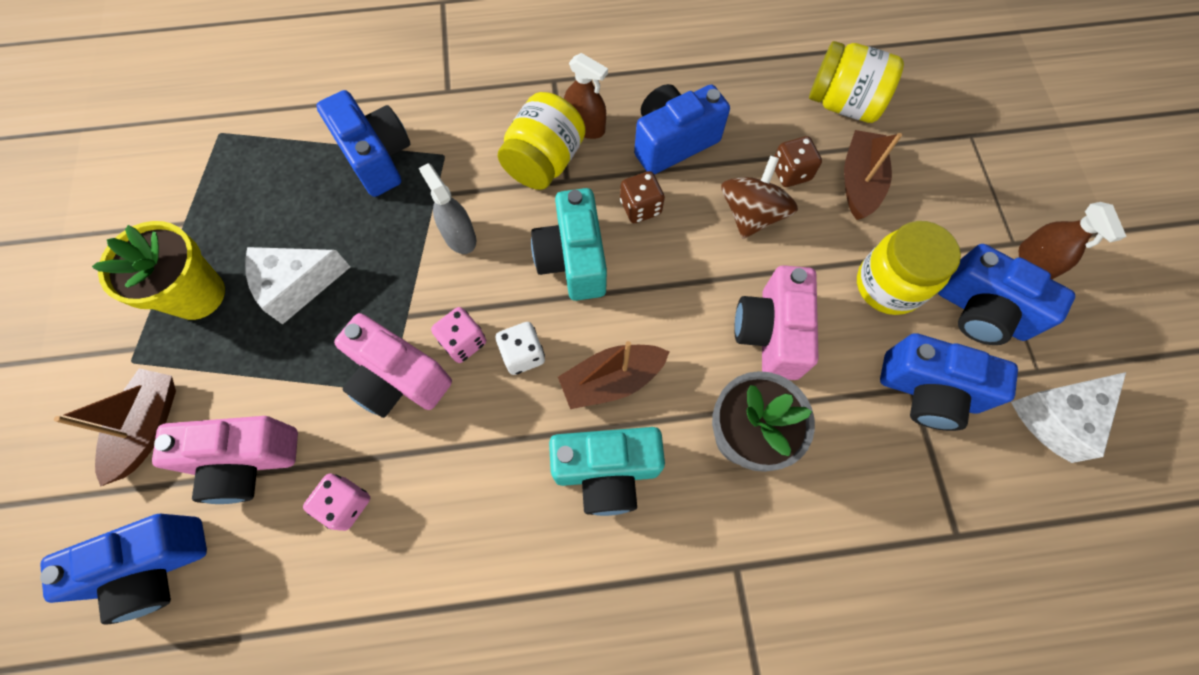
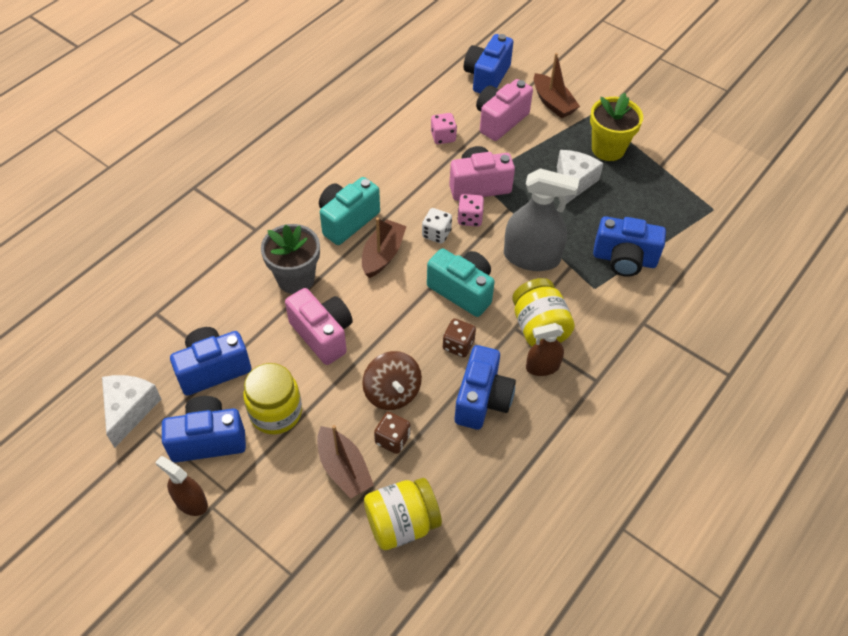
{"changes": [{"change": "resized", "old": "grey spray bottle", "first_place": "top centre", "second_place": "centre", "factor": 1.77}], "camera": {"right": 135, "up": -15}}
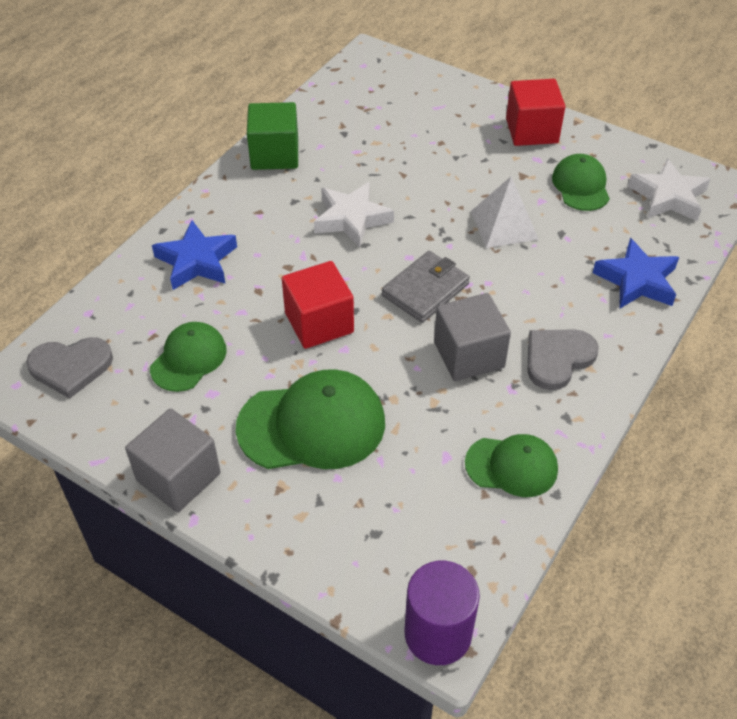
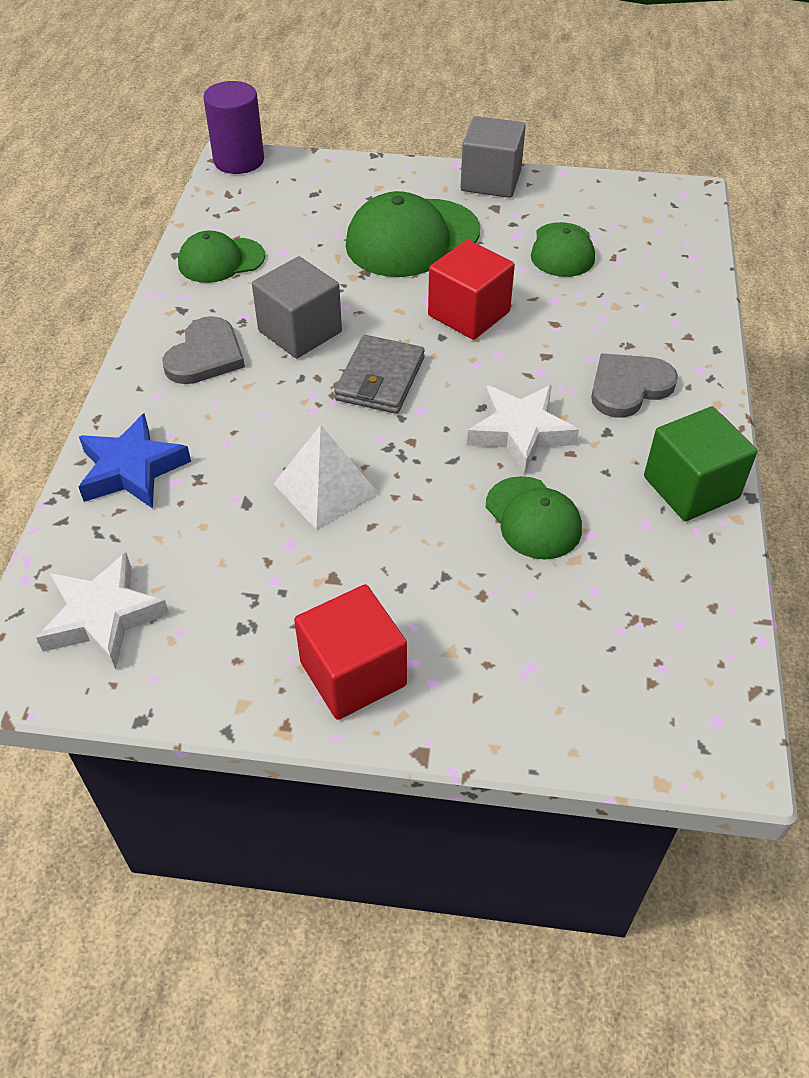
{"changes": [{"change": "removed", "old": "blue star (1st from left)", "first_place": "middle left"}, {"change": "moved", "old": "grey heart (1st from left in the first image)", "new": "grey heart (2nd from left)", "first_place": "middle left", "second_place": "middle right"}, {"change": "moved", "old": "green cap (4th from left in the first image)", "new": "green cap (3rd from left)", "first_place": "top right", "second_place": "centre"}], "camera": {"right": 155, "up": 0}}
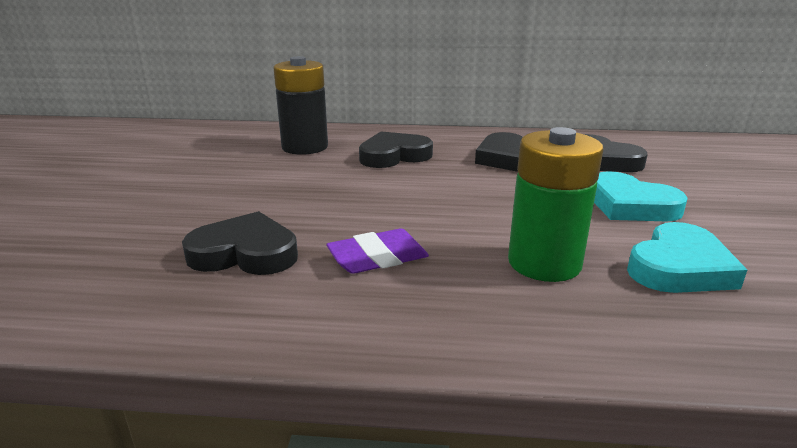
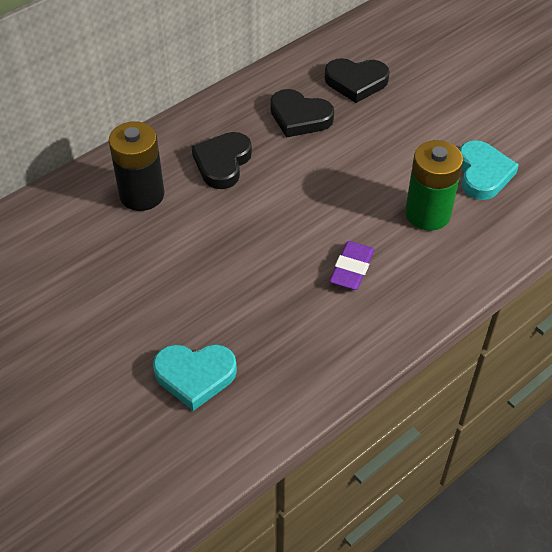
{"changes": [{"change": "removed", "old": "black heart (1st from left)", "first_place": "middle left"}, {"change": "moved", "old": "turquoise heart (1st from left)", "first_place": "middle right", "second_place": "bottom centre"}], "camera": {"right": -45, "up": 25}}
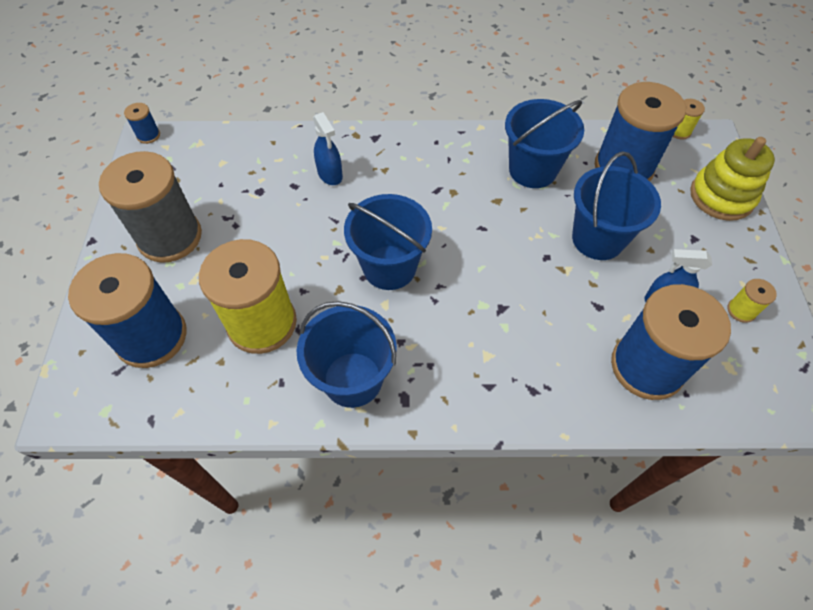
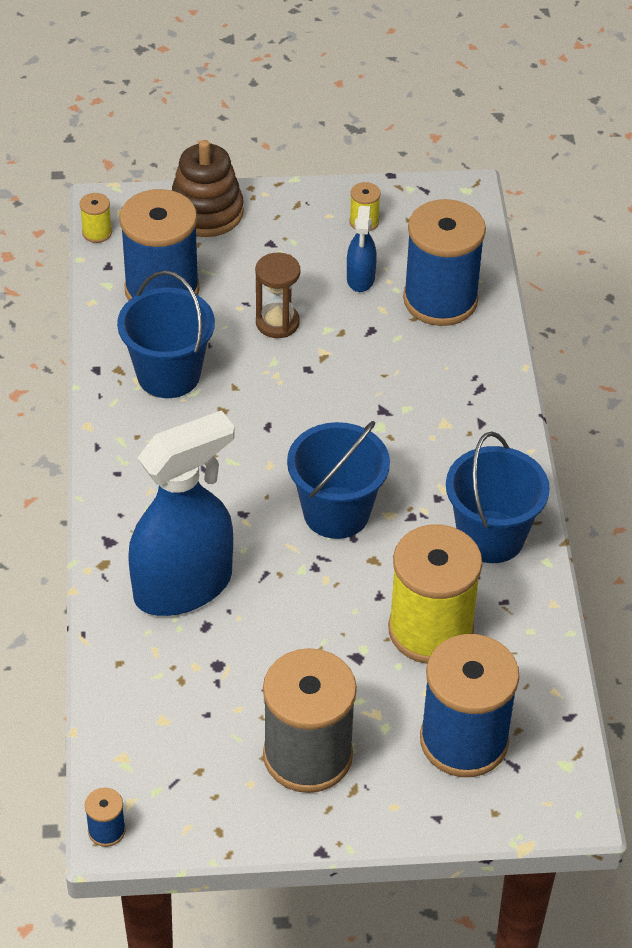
{"changes": [{"change": "replaced", "old": "blue bucket (4th from left)", "new": "brown hourglass", "first_place": "middle right", "second_place": "top centre"}, {"change": "recoloured", "old": "yellow stacking toy", "new": "brown stacking toy", "first_place": "top right", "second_place": "top left"}, {"change": "resized", "old": "blue spray bottle (1st from left)", "first_place": "top centre", "second_place": "middle left", "factor": 2.15}], "camera": {"right": -95, "up": -10}}
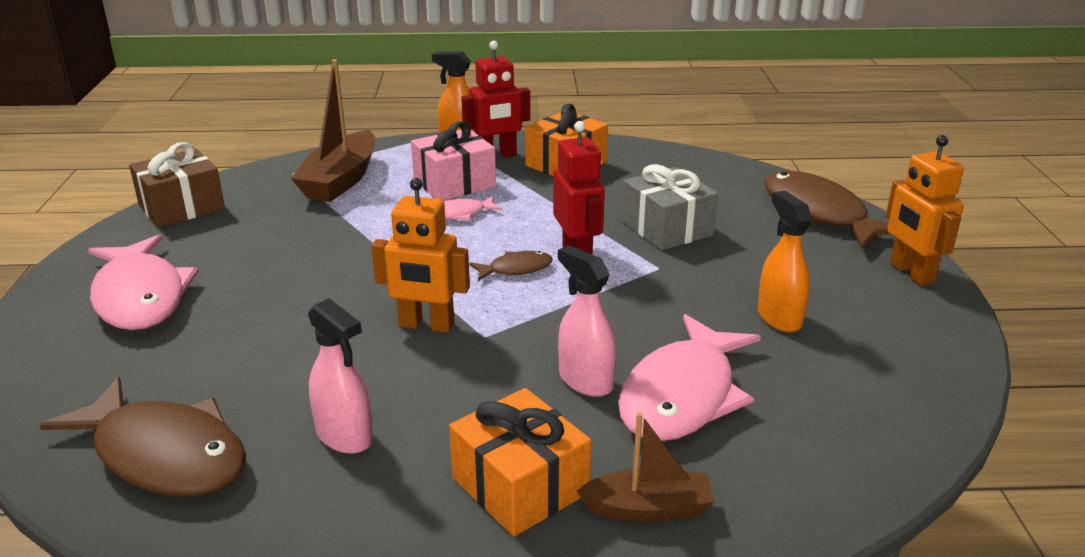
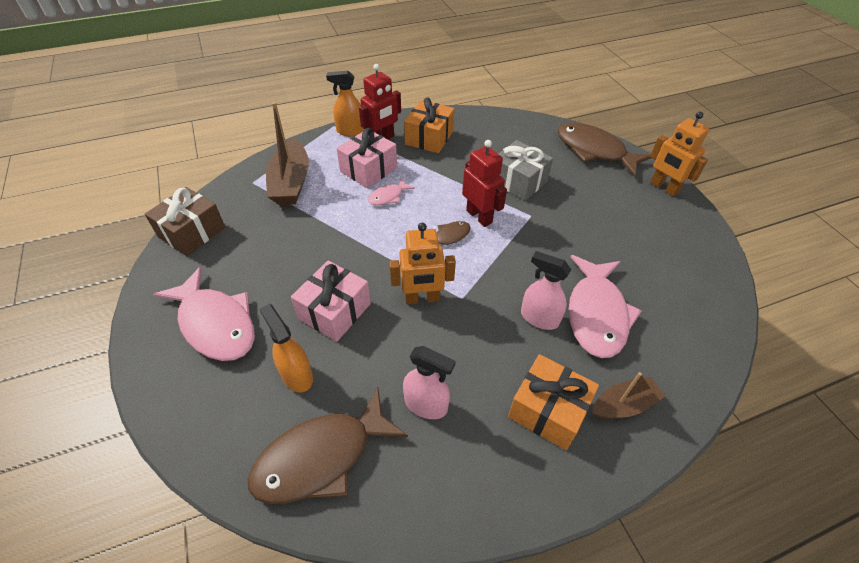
{"changes": [{"change": "added", "new": "pink gift (1st from left)", "second_place": "centre"}, {"change": "moved", "old": "orange spray bottle (2nd from left in the first image)", "new": "orange spray bottle (1st from left)", "first_place": "middle right", "second_place": "middle left"}, {"change": "turned", "old": "brown fish (1st from left)", "first_place": "bottom left", "second_place": "bottom centre", "degrees": 135}], "camera": {"right": -20, "up": 20}}
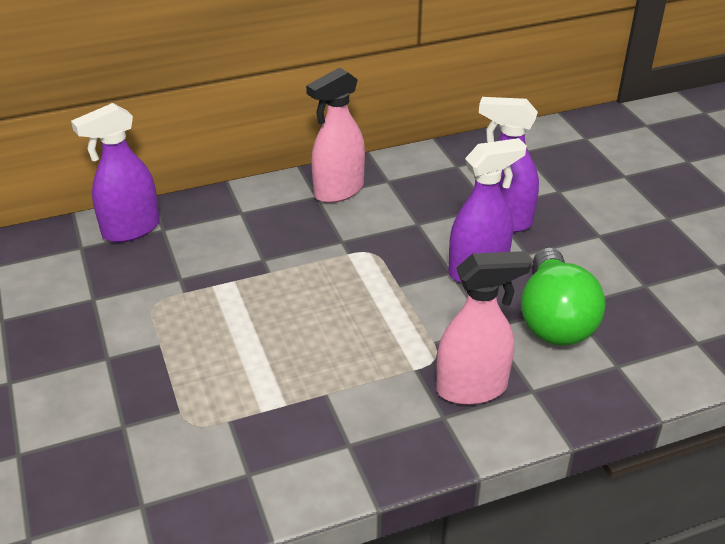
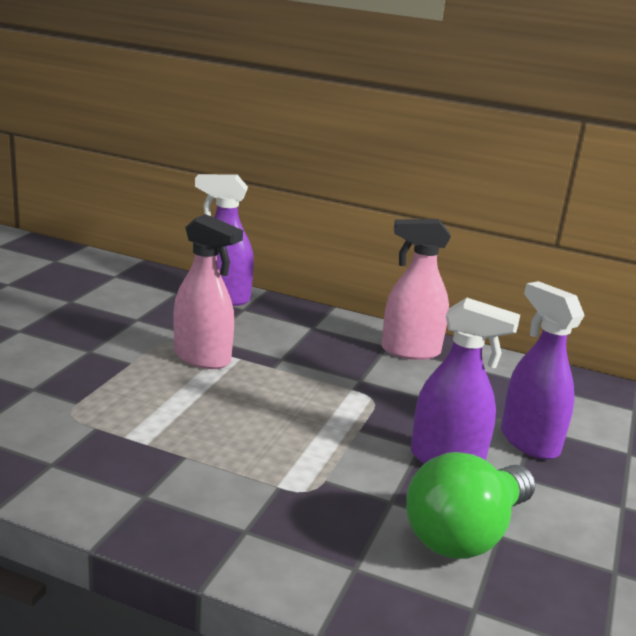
{"changes": [{"change": "moved", "old": "pink spray bottle (2nd from left in the first image)", "new": "pink spray bottle (1st from left)", "first_place": "centre", "second_place": "middle left"}], "camera": {"right": 40, "up": -15}}
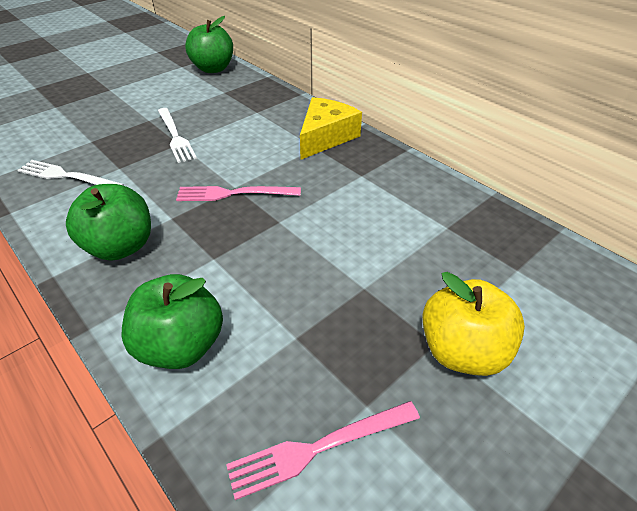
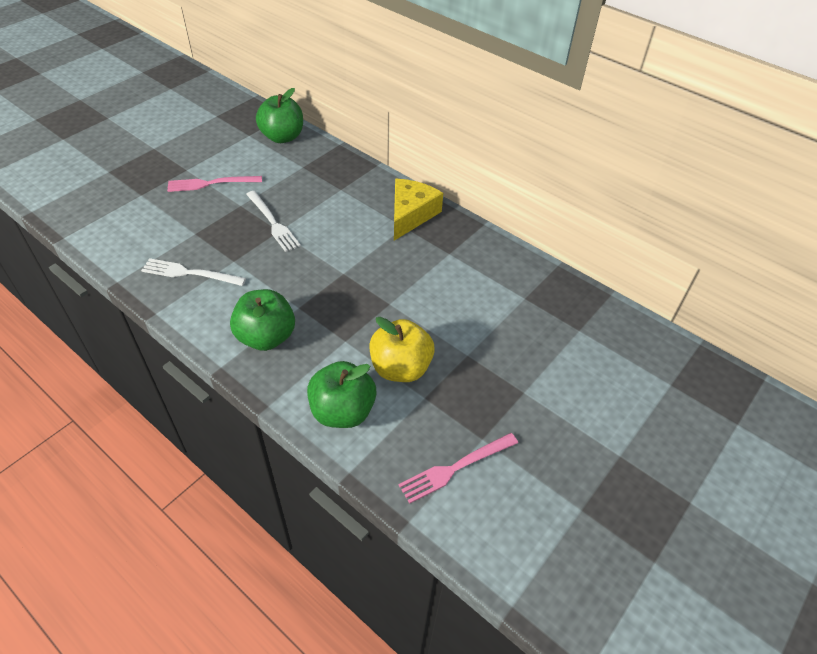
{"changes": [{"change": "moved", "old": "pink fork (1st from left)", "first_place": "centre", "second_place": "top left"}, {"change": "moved", "old": "yellow apple", "first_place": "middle right", "second_place": "centre"}], "camera": {"right": -10, "up": 5}}
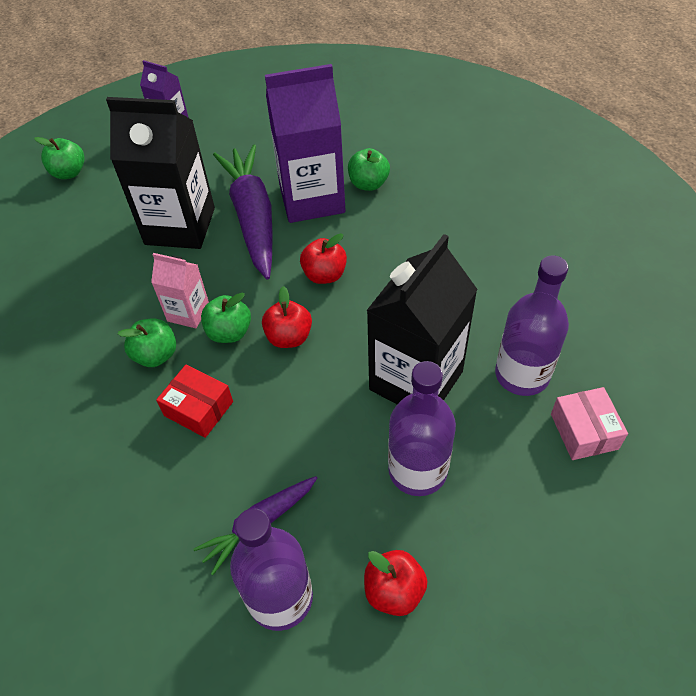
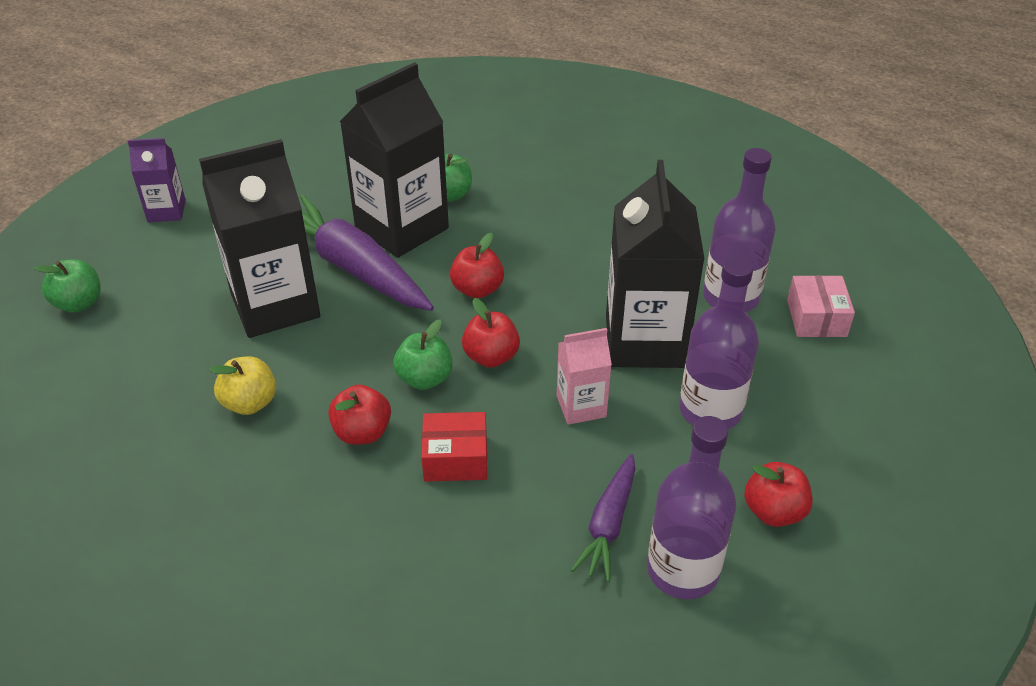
{"changes": [{"change": "added", "new": "yellow apple", "second_place": "middle left"}, {"change": "moved", "old": "pink carton", "first_place": "middle left", "second_place": "centre"}, {"change": "recoloured", "old": "green apple (2nd from left)", "new": "red apple (1st from left)", "first_place": "middle left", "second_place": "centre"}, {"change": "recoloured", "old": "purple carton (2nd from left)", "new": "black carton (2nd from left)", "first_place": "top centre", "second_place": "top centre"}, {"change": "turned", "old": "pink box", "first_place": "middle right", "second_place": "middle right", "degrees": 45}], "camera": {"right": -35, "up": -10}}
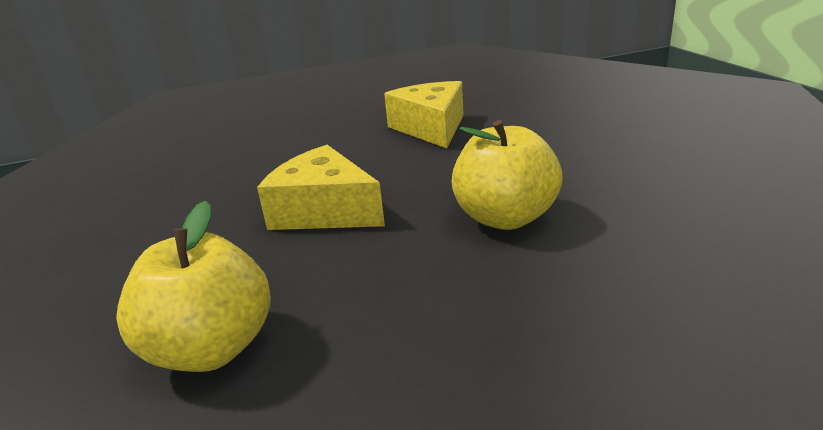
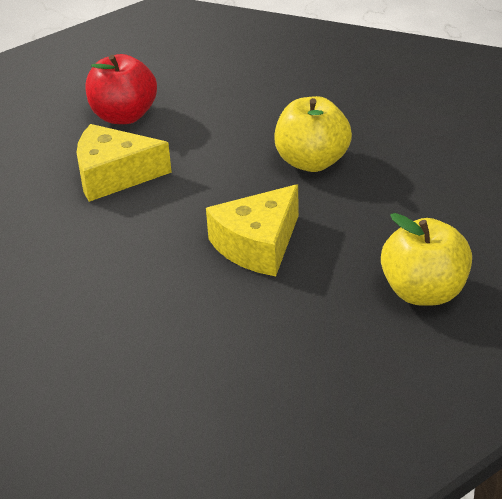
{"changes": [{"change": "added", "new": "red apple", "second_place": "top left"}], "camera": {"right": -80, "up": 10}}
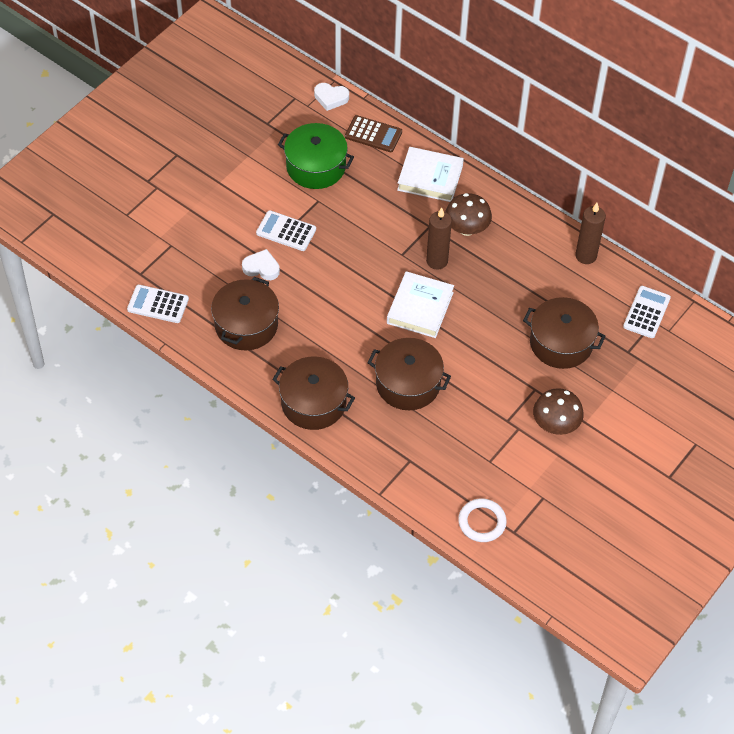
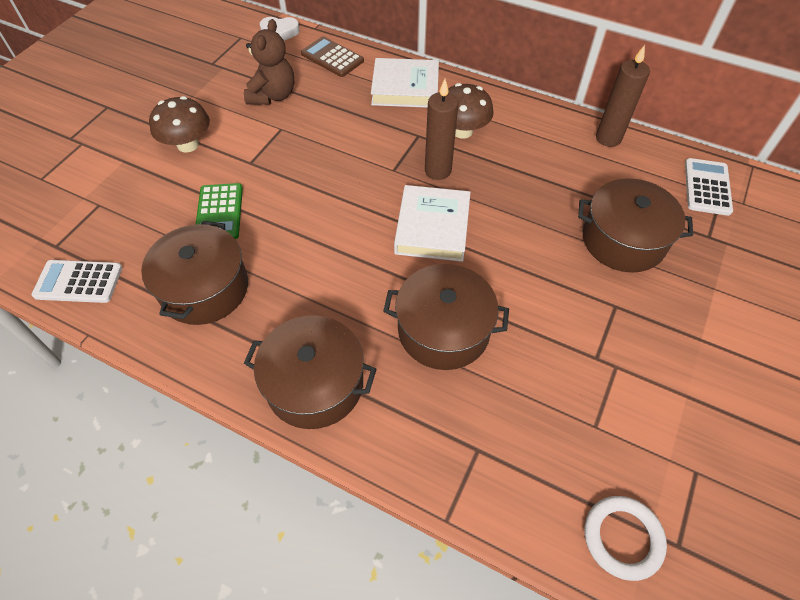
{"changes": [{"change": "removed", "old": "white calculator (2nd from left)", "first_place": "top centre"}, {"change": "moved", "old": "brown mushroom (2nd from left in the first image)", "new": "brown mushroom (1st from left)", "first_place": "middle right", "second_place": "top left"}, {"change": "replaced", "old": "white heart (1st from left)", "new": "green calculator", "first_place": "centre", "second_place": "middle left"}, {"change": "replaced", "old": "green pot", "new": "brown teddy bear", "first_place": "top centre", "second_place": "top centre"}, {"change": "turned", "old": "brown calculator", "first_place": "top centre", "second_place": "top centre", "degrees": -150}], "camera": {"right": -10, "up": 0}}
